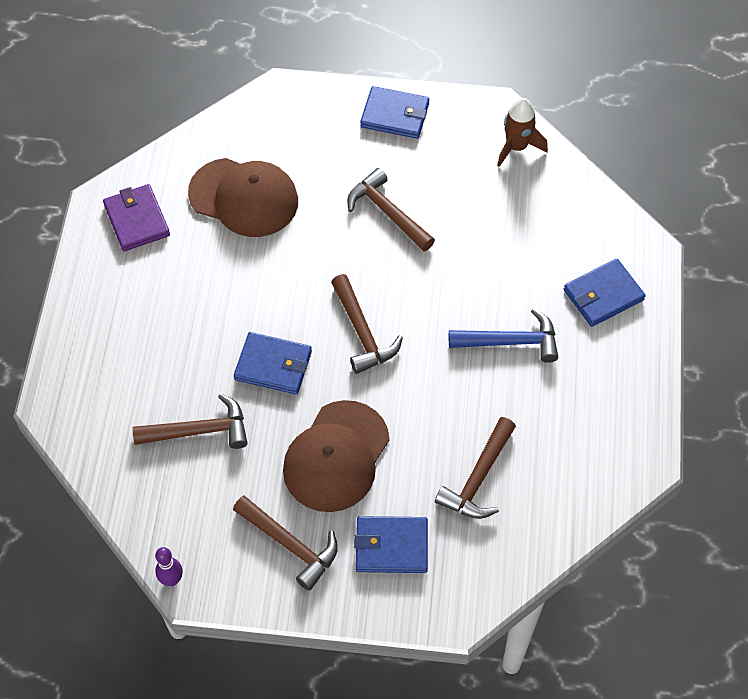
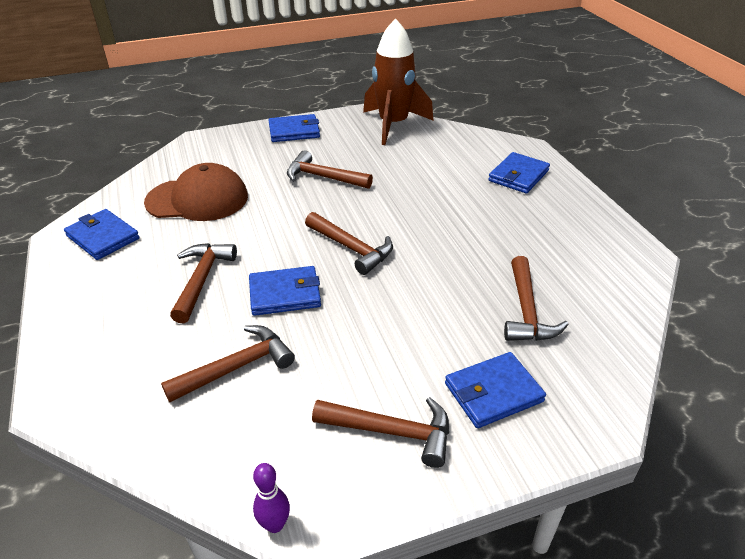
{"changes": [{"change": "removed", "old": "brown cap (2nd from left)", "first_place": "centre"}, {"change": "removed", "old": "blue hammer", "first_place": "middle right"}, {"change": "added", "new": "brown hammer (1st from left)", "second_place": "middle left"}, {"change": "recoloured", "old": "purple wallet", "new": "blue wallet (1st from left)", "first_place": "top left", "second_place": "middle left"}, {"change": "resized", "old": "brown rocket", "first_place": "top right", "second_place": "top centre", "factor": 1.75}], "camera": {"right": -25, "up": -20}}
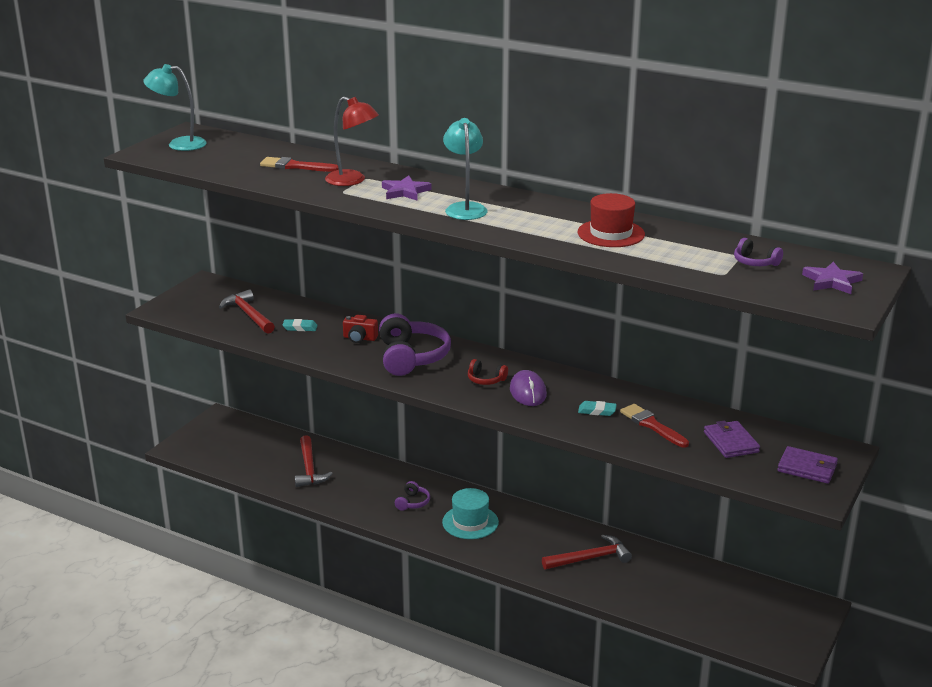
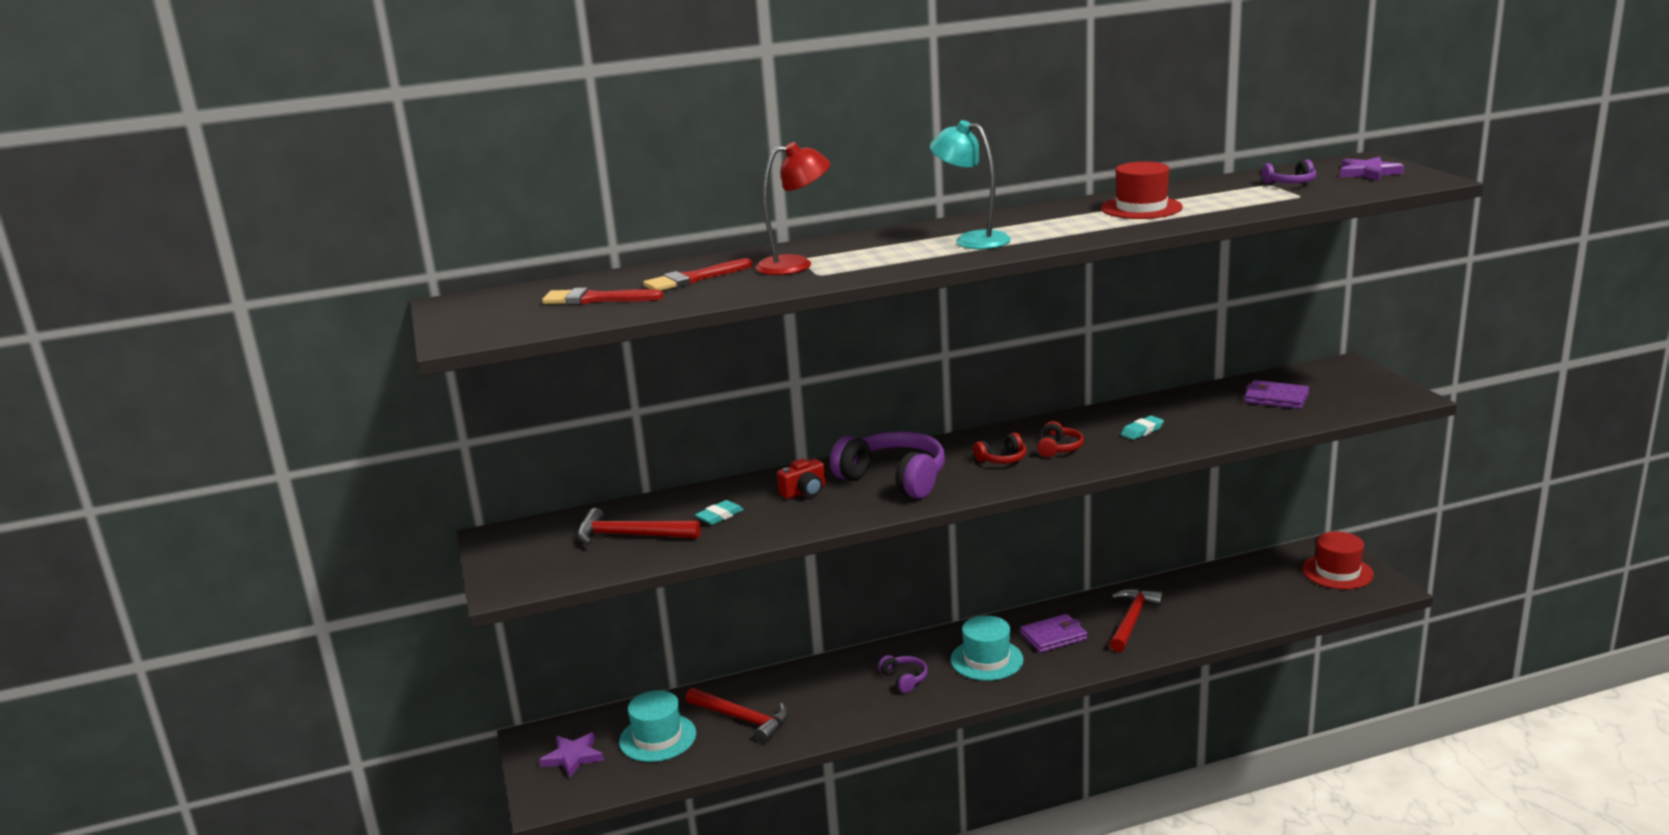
{"changes": [{"change": "removed", "old": "turquoise lamp (1st from left)", "first_place": "top left"}, {"change": "added", "new": "turquoise hat (1st from left)", "second_place": "bottom centre"}, {"change": "added", "new": "red hat (2nd from left)", "second_place": "bottom right"}, {"change": "moved", "old": "purple star (1st from left)", "first_place": "top centre", "second_place": "bottom centre"}, {"change": "moved", "old": "red brush (2nd from left in the first image)", "new": "red brush (1st from left)", "first_place": "middle right", "second_place": "centre"}, {"change": "moved", "old": "purple wallet (2nd from left in the first image)", "new": "purple wallet (1st from left)", "first_place": "bottom right", "second_place": "bottom centre"}, {"change": "replaced", "old": "purple mouse", "new": "red headphones (2nd from left)", "first_place": "centre", "second_place": "centre"}], "camera": {"right": -45, "up": -5}}
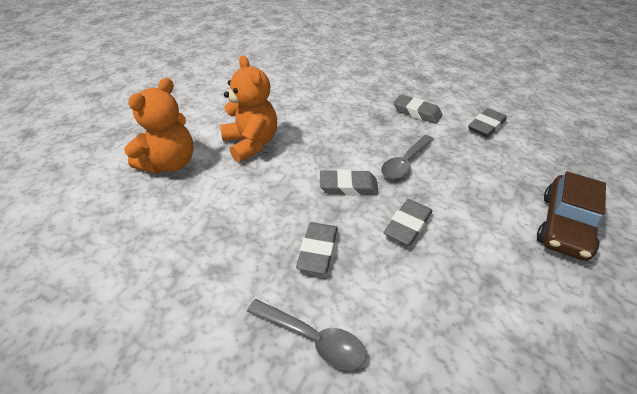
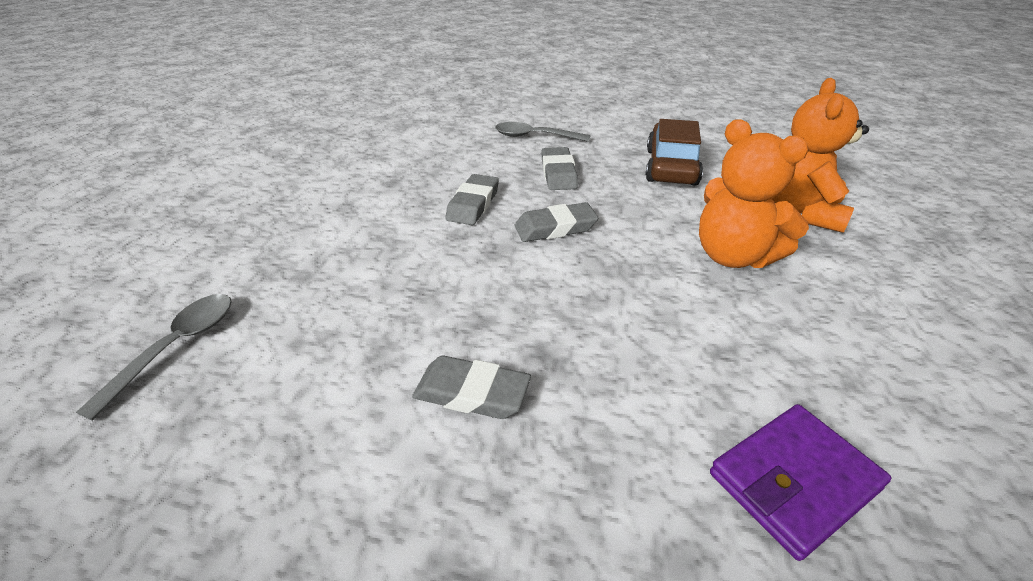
{"changes": [{"change": "removed", "old": "grey eraser (5th from left)", "first_place": "top right"}, {"change": "added", "new": "purple wallet", "second_place": "bottom right"}, {"change": "moved", "old": "grey spoon (2nd from left in the first image)", "new": "grey spoon (1st from left)", "first_place": "centre", "second_place": "middle left"}, {"change": "moved", "old": "brown car", "first_place": "middle right", "second_place": "top centre"}], "camera": {"right": 165, "up": -5}}
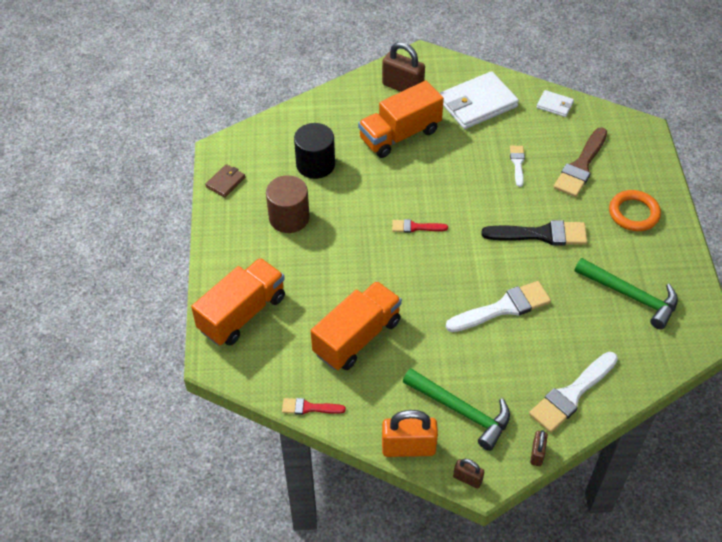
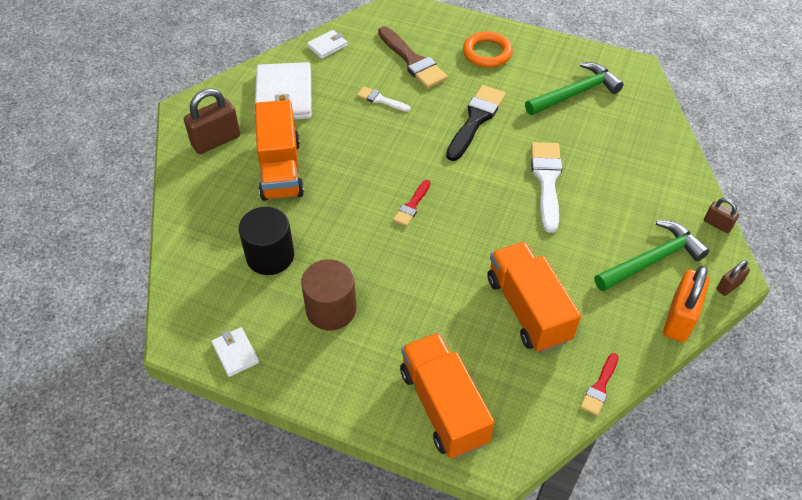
{"changes": [{"change": "removed", "old": "white brush (3rd from left)", "first_place": "bottom right"}, {"change": "recoloured", "old": "brown wallet", "new": "white wallet (1st from left)", "first_place": "middle left", "second_place": "bottom left"}], "camera": {"right": -65, "up": 0}}
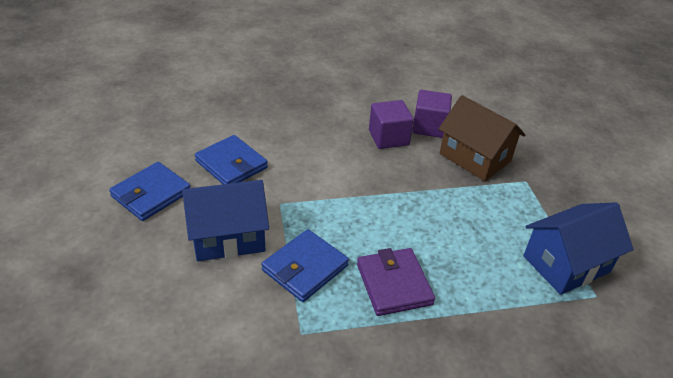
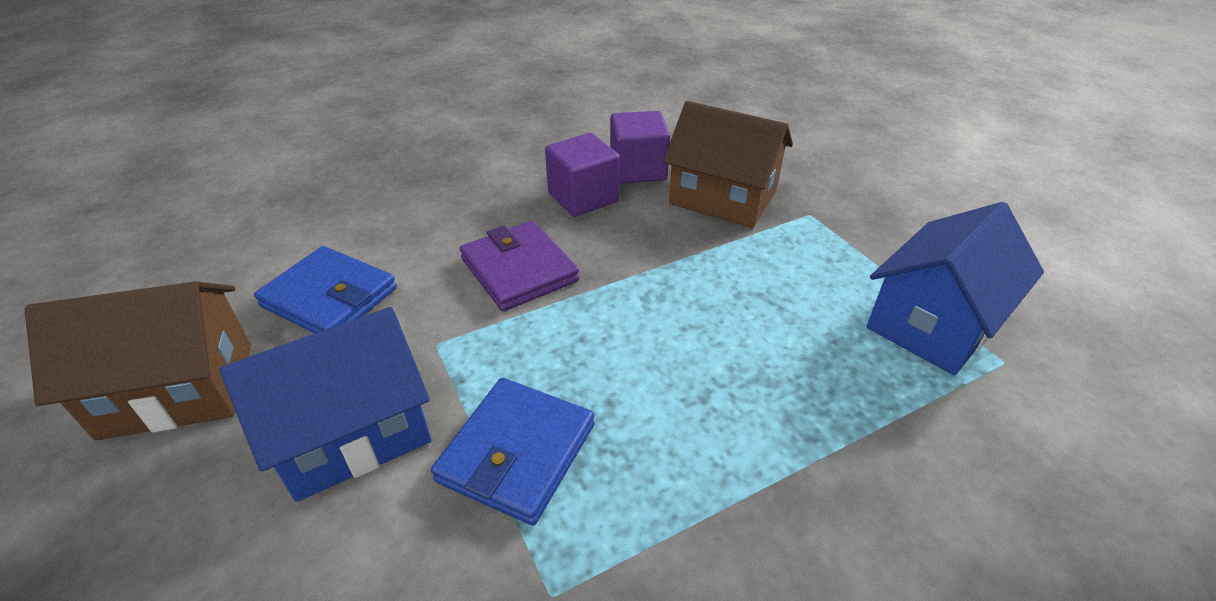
{"changes": [{"change": "moved", "old": "purple wallet", "first_place": "bottom centre", "second_place": "centre"}, {"change": "replaced", "old": "blue wallet (1st from left)", "new": "brown house (1st from left)", "first_place": "middle left", "second_place": "middle left"}], "camera": {"right": -15, "up": 0}}
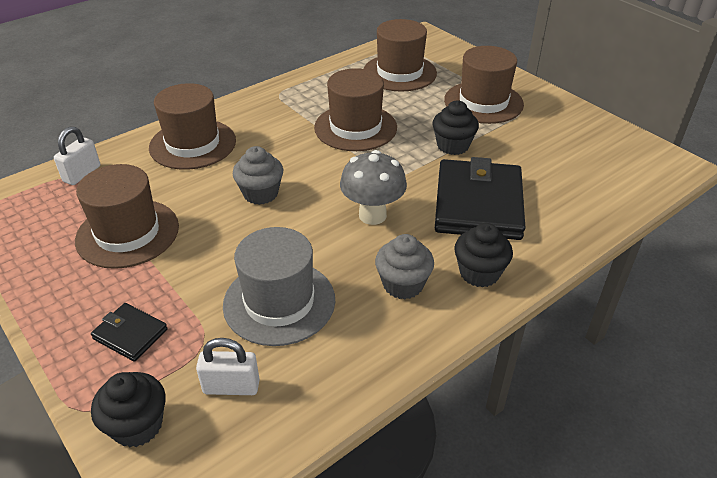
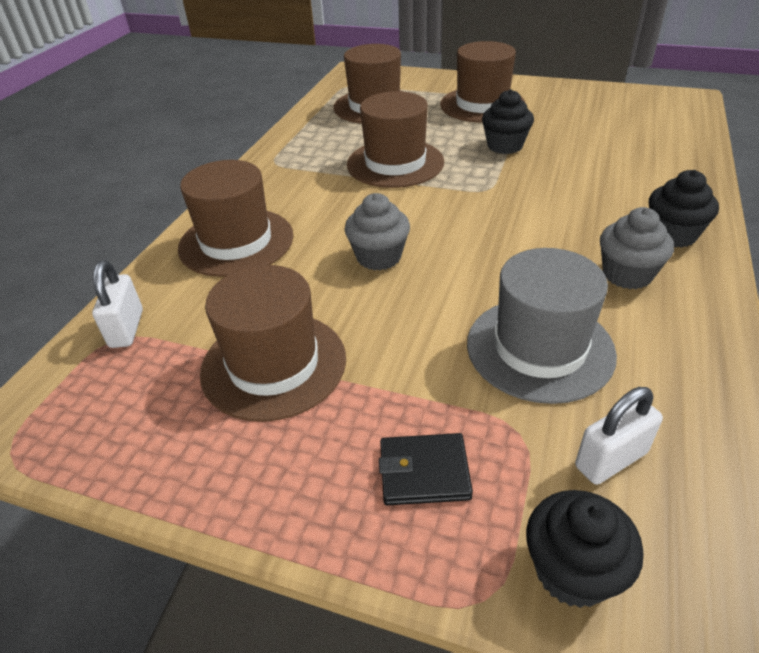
{"changes": [{"change": "removed", "old": "grey mushroom", "first_place": "centre"}, {"change": "removed", "old": "black wallet (2nd from left)", "first_place": "middle right"}], "camera": {"right": -30, "up": 0}}
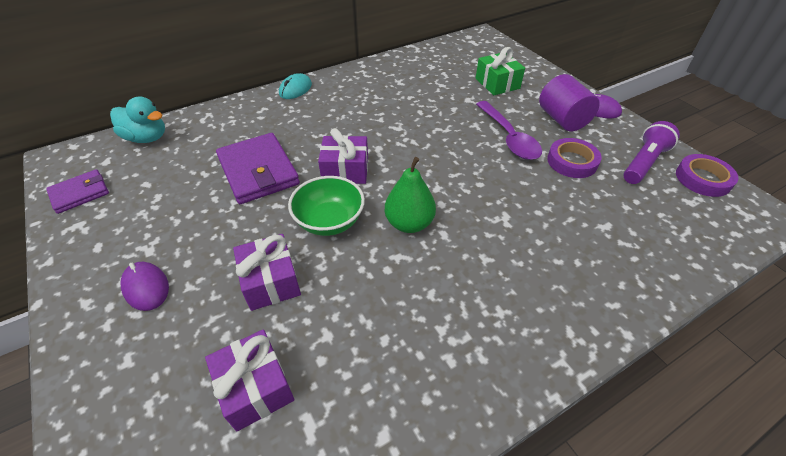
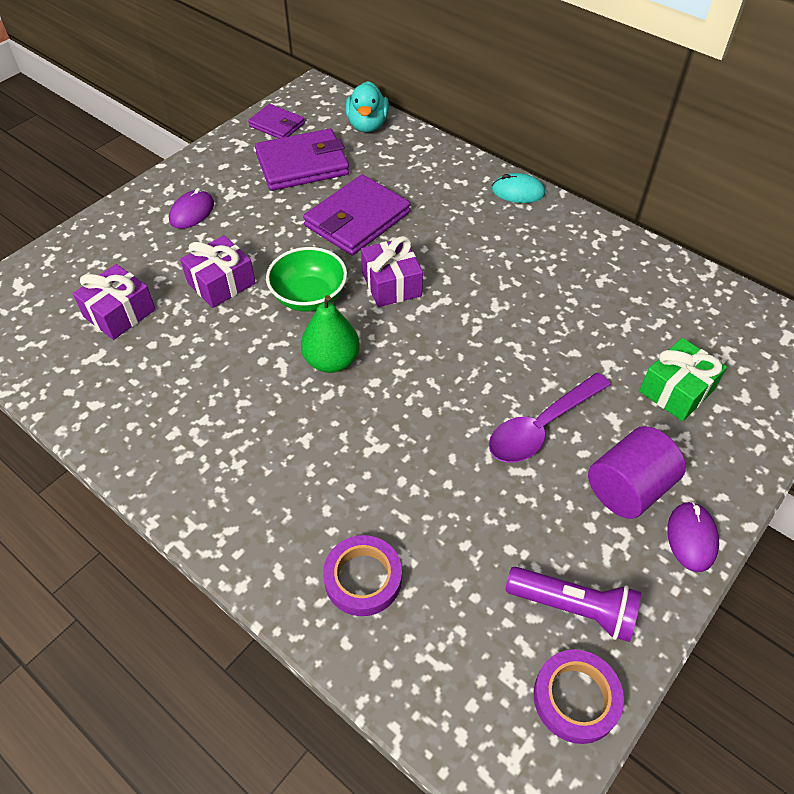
{"changes": [{"change": "added", "new": "purple wallet (2nd from left)", "second_place": "top centre"}, {"change": "moved", "old": "purple tape (1st from left)", "first_place": "middle right", "second_place": "bottom centre"}], "camera": {"right": 70, "up": 5}}
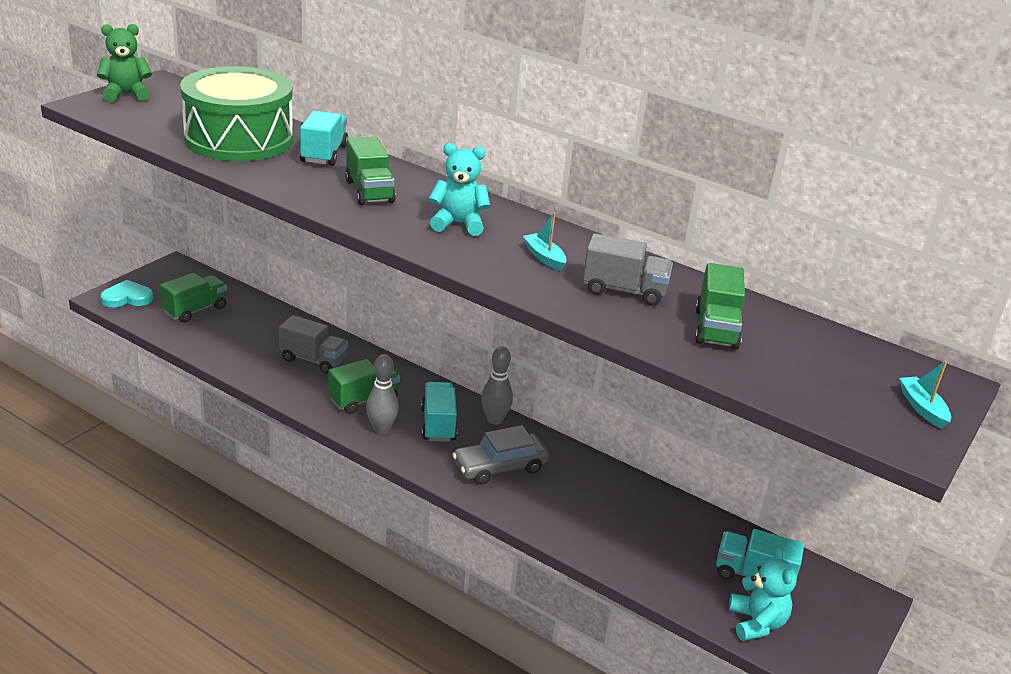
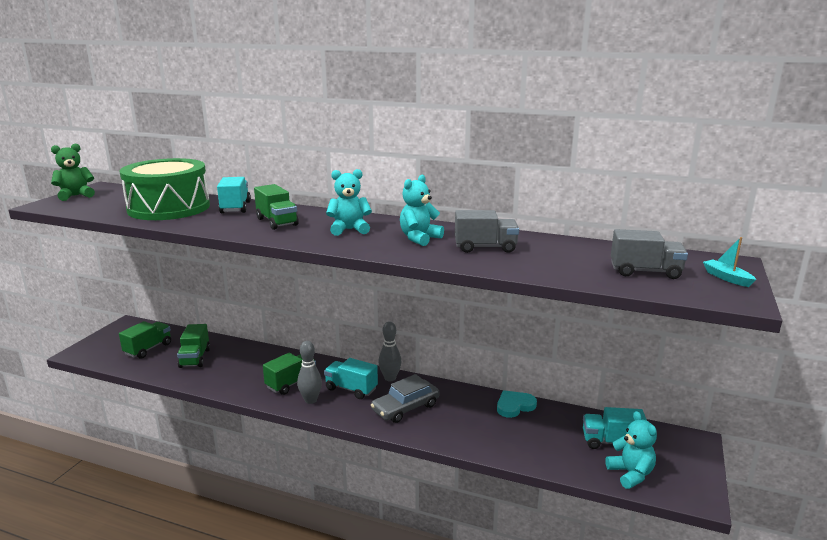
{"changes": [{"change": "moved", "old": "turquoise heart", "first_place": "middle left", "second_place": "bottom centre"}, {"change": "moved", "old": "grey truck (1st from left in the first image)", "new": "grey truck (2nd from left)", "first_place": "middle left", "second_place": "middle right"}, {"change": "moved", "old": "green truck (4th from left in the first image)", "new": "green truck (2nd from left)", "first_place": "middle right", "second_place": "middle left"}, {"change": "replaced", "old": "turquoise boat (1st from left)", "new": "turquoise teddy bear (2nd from left)", "first_place": "centre", "second_place": "centre"}, {"change": "turned", "old": "turquoise truck (2nd from left)", "first_place": "centre", "second_place": "bottom centre", "degrees": -45}], "camera": {"right": -10, "up": -10}}
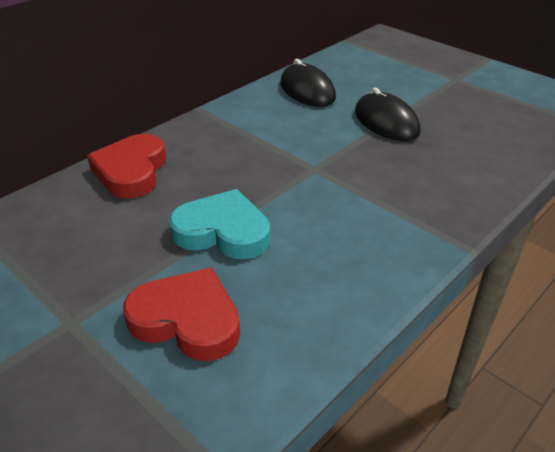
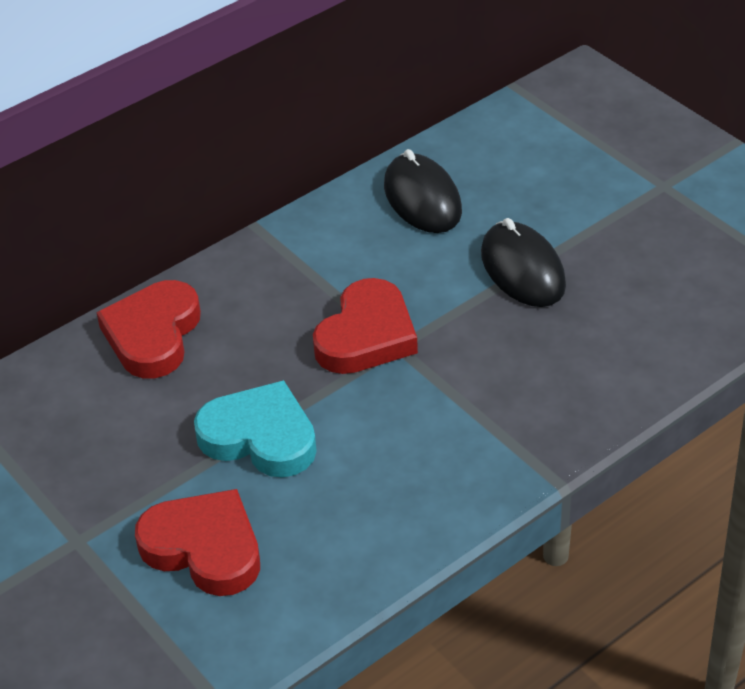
{"changes": [{"change": "added", "new": "red heart (3rd from left)", "second_place": "centre"}], "camera": {"right": 10, "up": 5}}
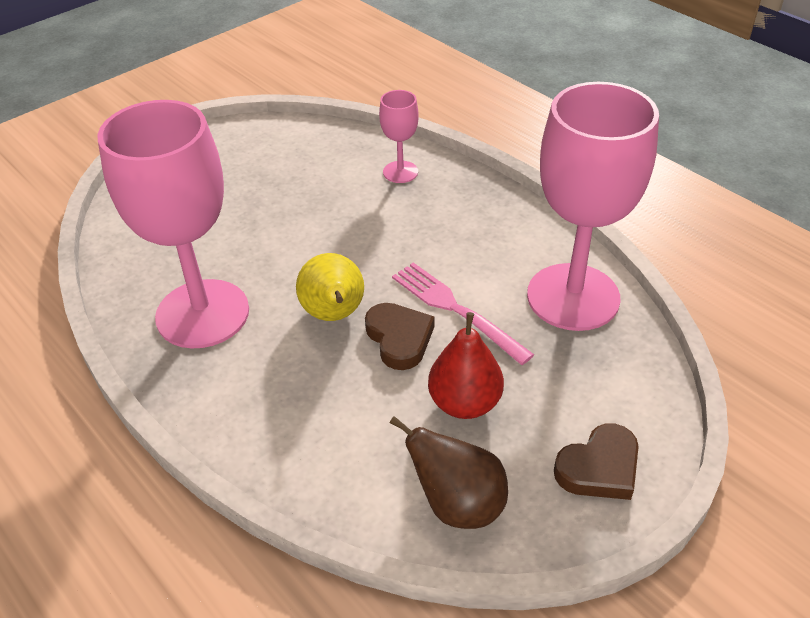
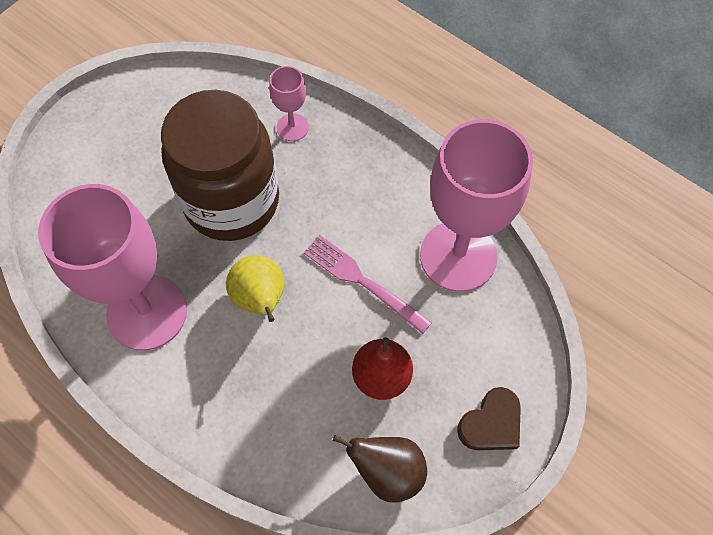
{"changes": [{"change": "removed", "old": "brown heart (1st from left)", "first_place": "centre"}, {"change": "added", "new": "brown jar", "second_place": "top left"}], "camera": {"right": -10, "up": 20}}
